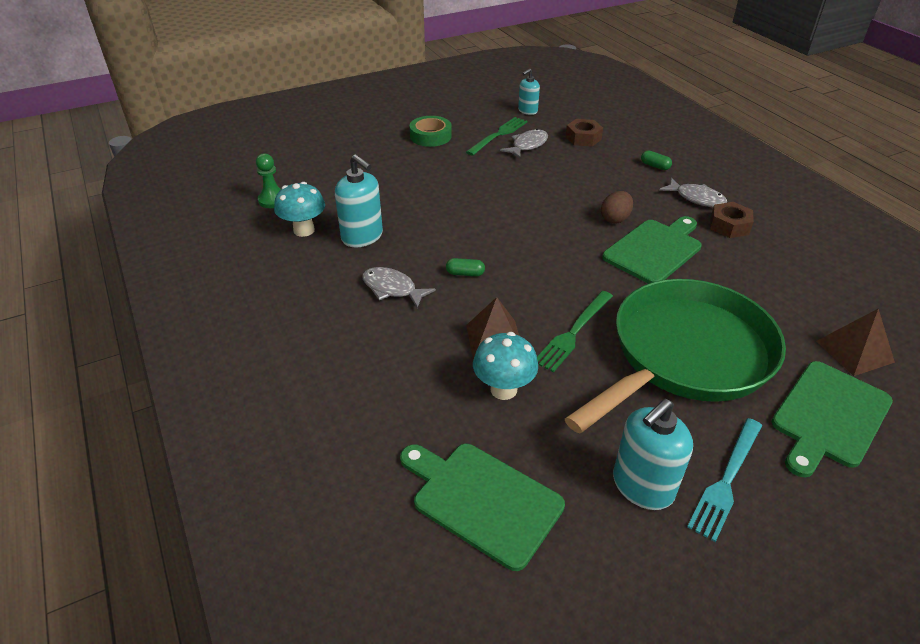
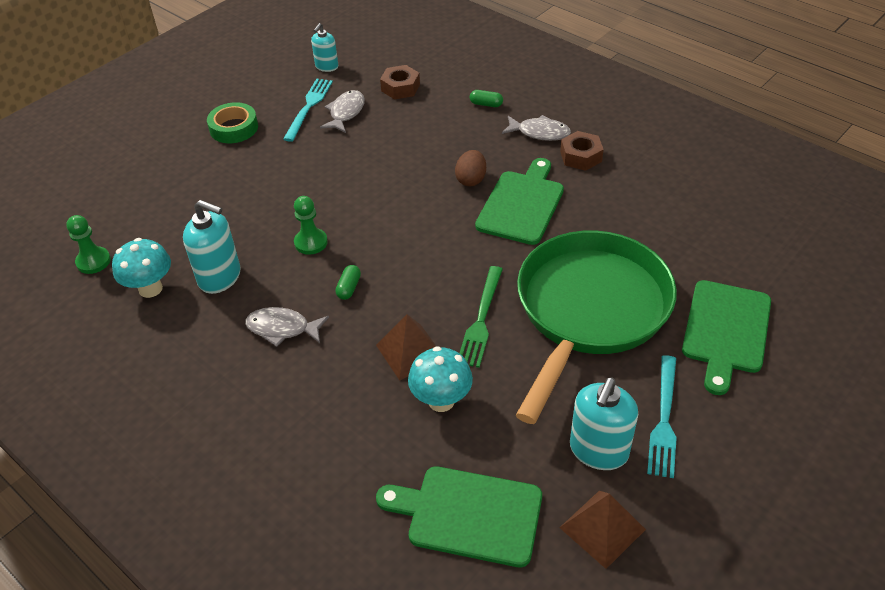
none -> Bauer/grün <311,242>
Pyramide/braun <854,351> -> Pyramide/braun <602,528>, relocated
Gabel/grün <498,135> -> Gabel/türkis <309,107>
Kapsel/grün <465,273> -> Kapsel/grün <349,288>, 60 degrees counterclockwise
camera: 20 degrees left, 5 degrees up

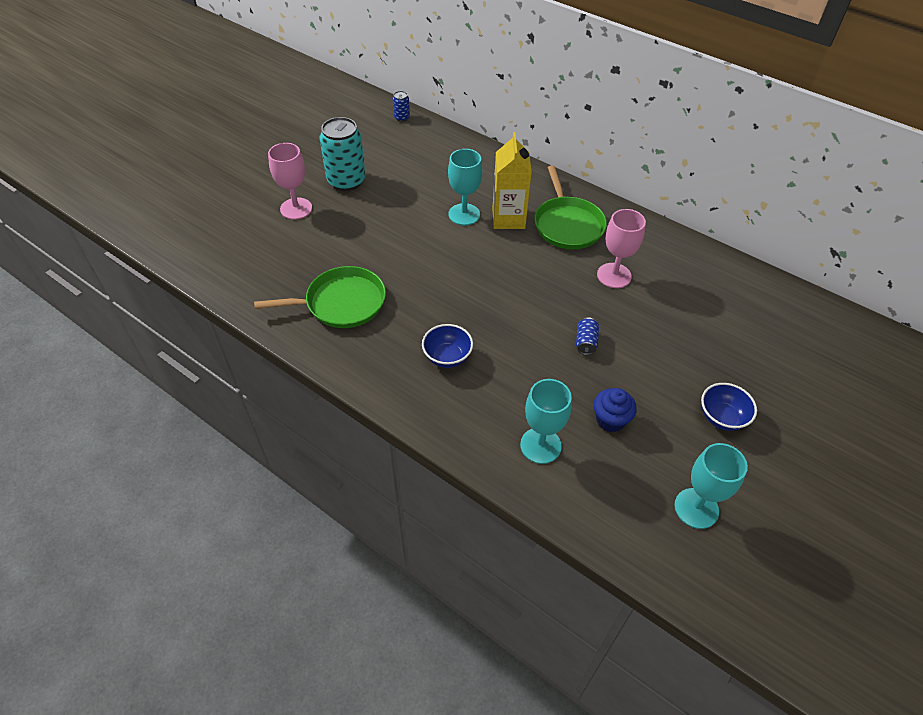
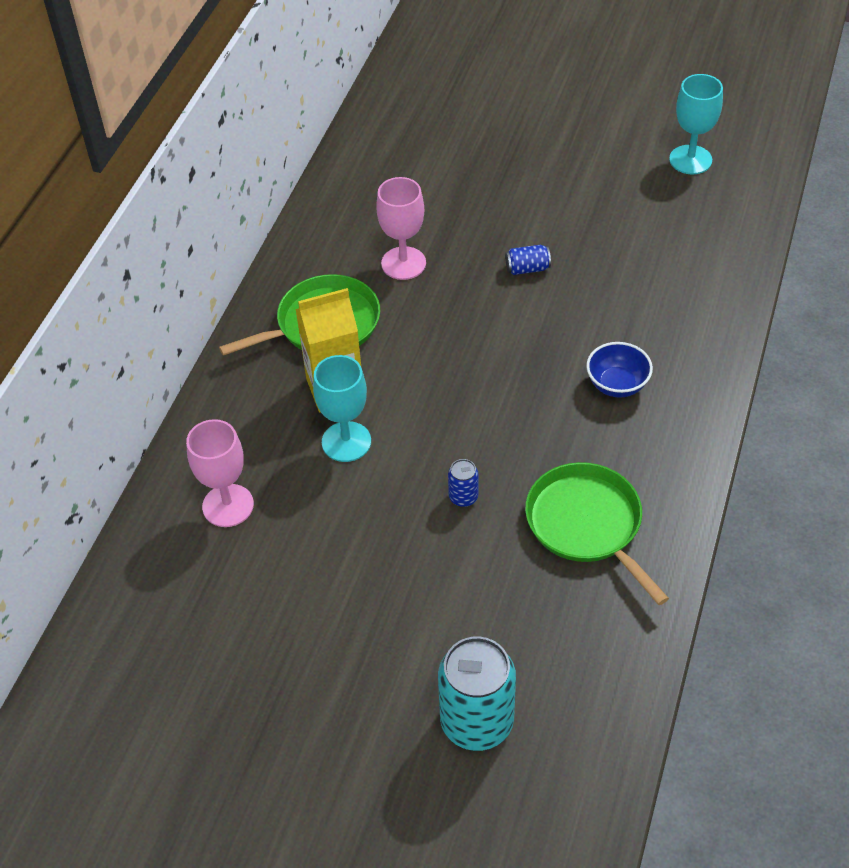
Kelch/türkis <540,445> -> none
Muffin/blau <610,420> -> none
Schüssel/blau <722,417> -> none
Kelch/rosa <296,208> -> Kelch/rosa <228,505>, relocated
Dose/türkis <346,181> -> Dose/türkis <477,722>, relocated
Dose/blau <401,118> -> Dose/blau <463,497>, relocated
camera: 105 degrees left, 0 degrees up

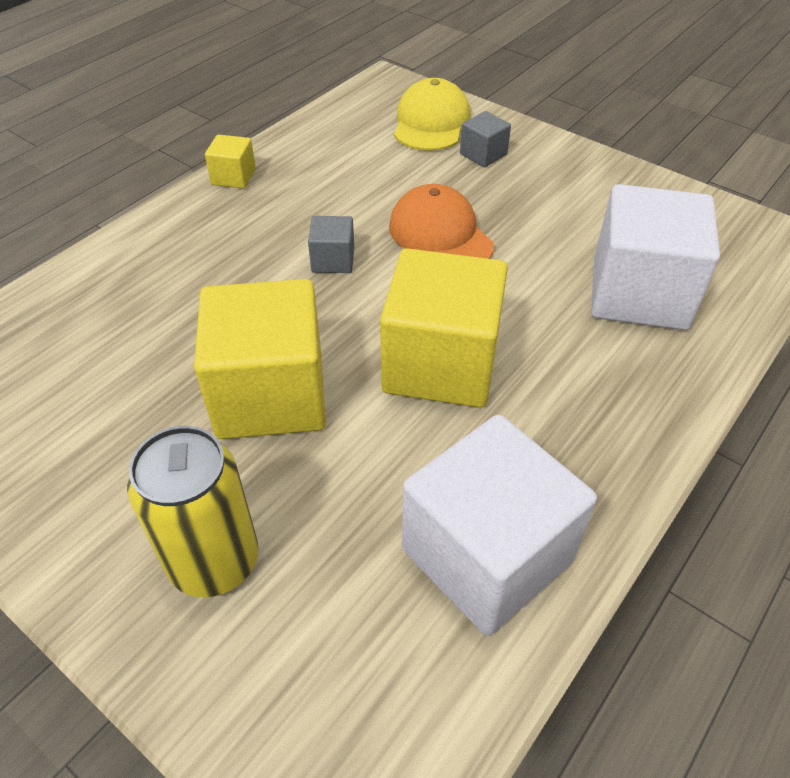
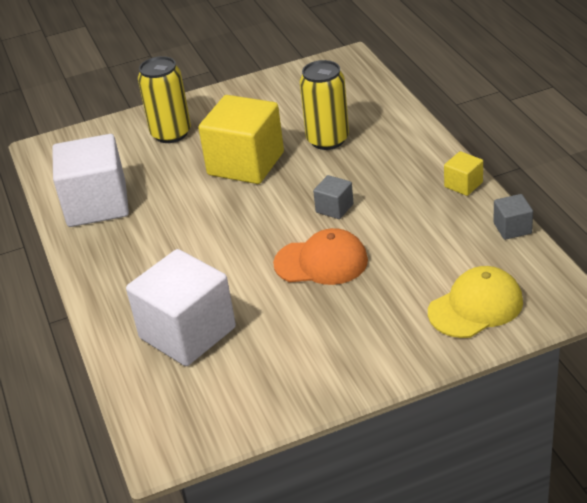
Kubus/gelb <441,364> -> none
none -> Dose/gelb <327,140>
Kubus/grau <483,154> -> Kubus/grau <512,228>, relocated
Kappe/gelb <431,122> -> Kappe/gelb <475,307>, 75 degrees counterclockwise
camera: 125 degrees right, 10 degrees down

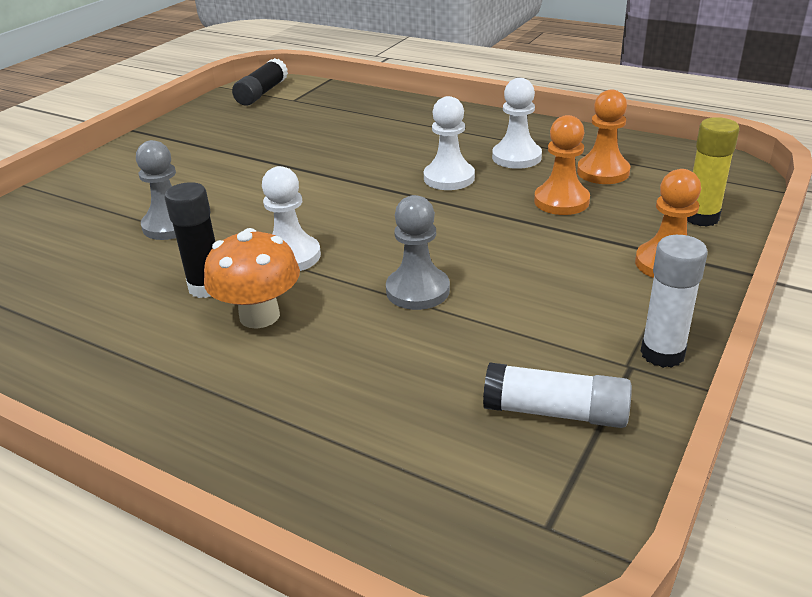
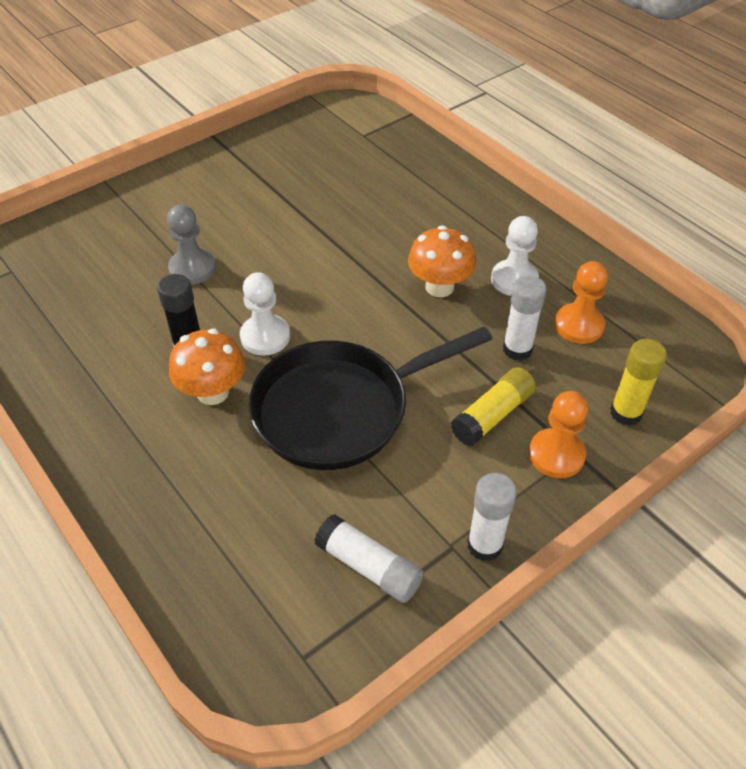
Klebestift/schwarz <262,93> -> none
none -> Klebestift/gelb <492,415>
Bauer/grau <417,290> -> Pfanne/schwarz <340,409>
Bauer/weiß <449,178> -> Pilz/orange <439,287>
Bauer/orange <561,201> -> Klebestift/weiß <517,349>
camera: 20 degrees right, 15 degrees up

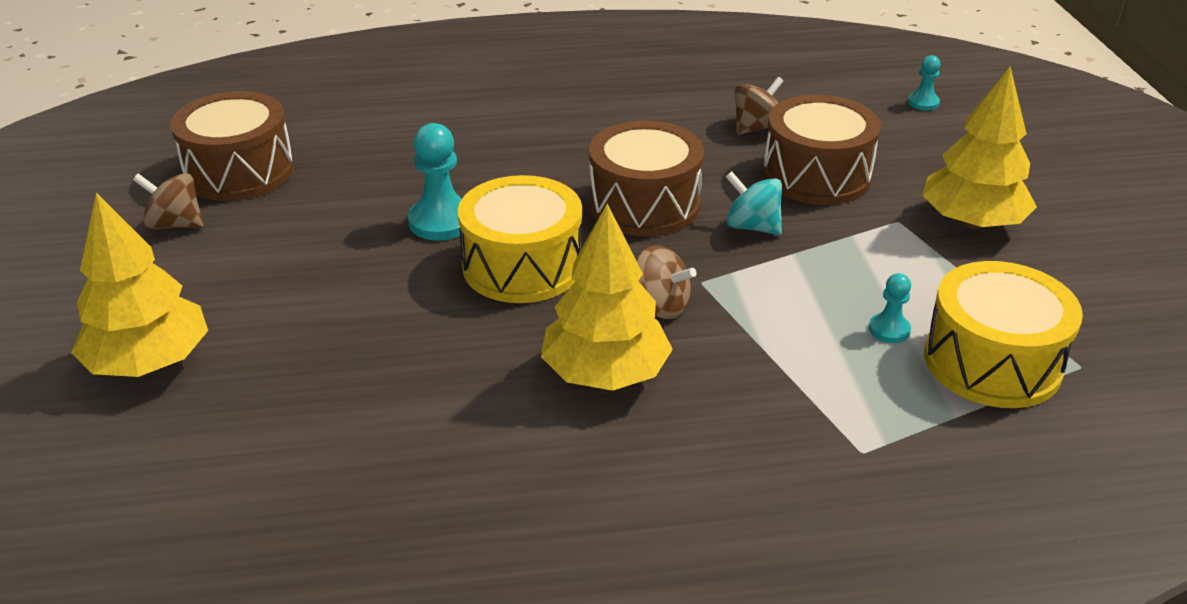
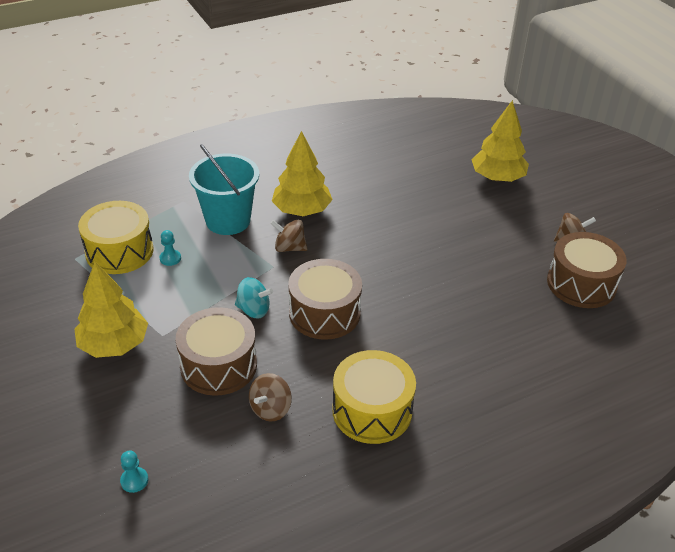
Bauer/türkis <441,221> -> none
none -> Eimer/türkis <228,220>
Trommel/gelb <522,266> -> Trommel/gelb <372,410>, relocated
camera: 160 degrees right, 5 degrees up

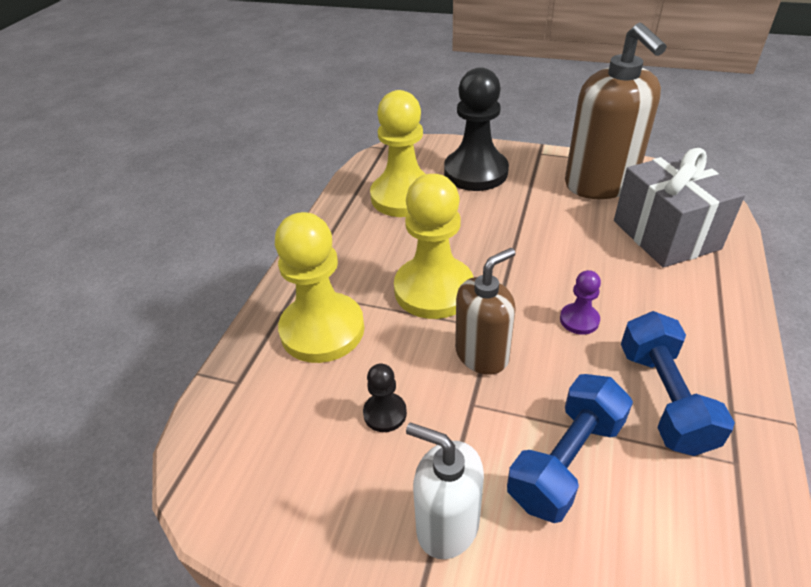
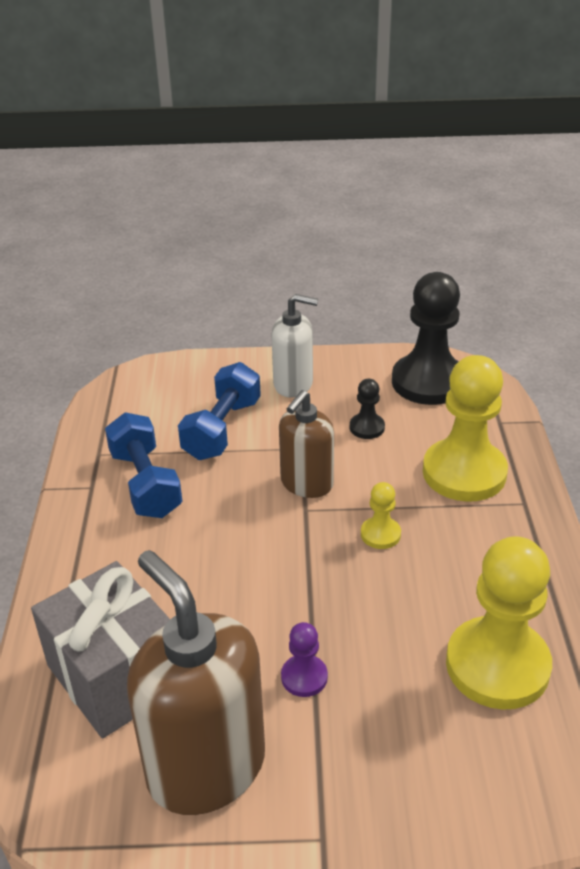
Bauer/schwarz <475,172> -> Bauer/schwarz <428,382>, relocated
Bauer/lila <579,320> -> Bauer/lila <304,677>, relocated
Bauer/gelb <434,290> -> Bauer/gelb <380,534>, x0.45
camera: 160 degrees right, 5 degrees down

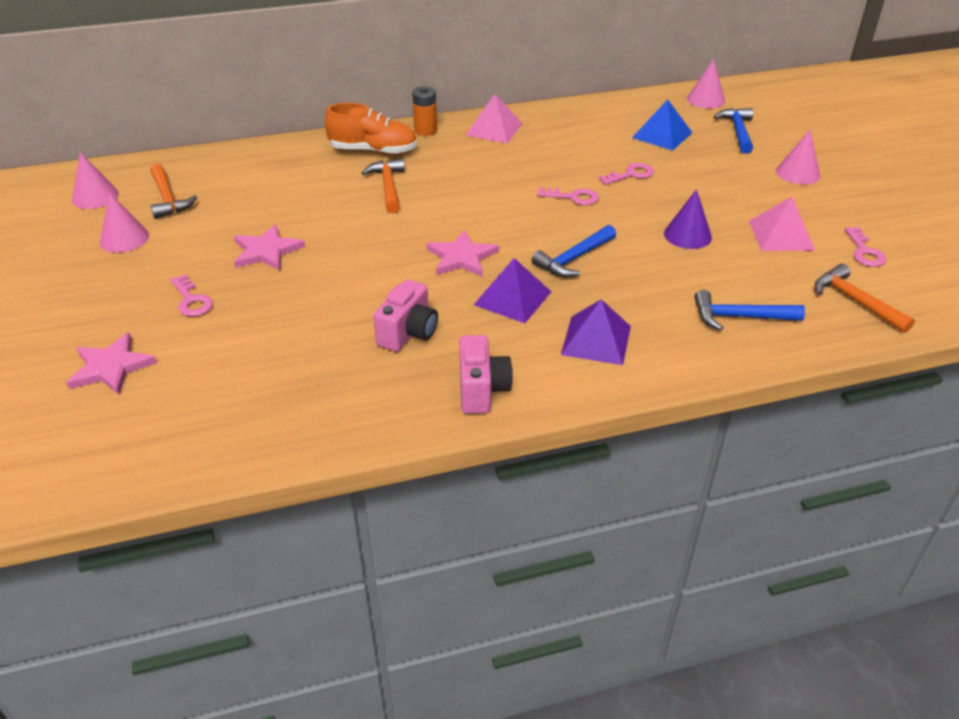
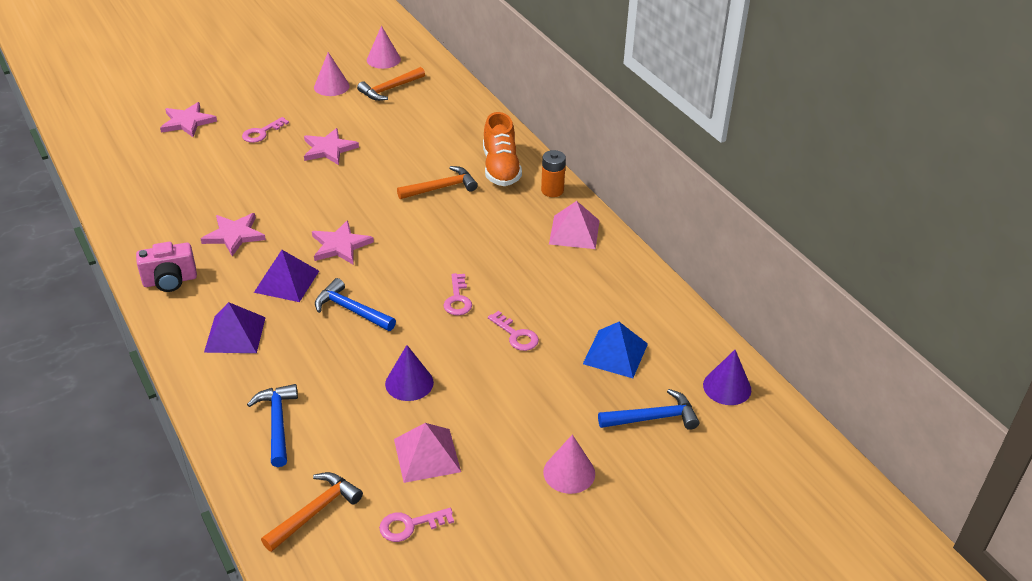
Kamera/rosa <408,333> -> Stern/rosa <234,235>
Kegel/rosa <706,99> -> Kegel/lila <727,387>
camera: 75 degrees right, 0 degrees up

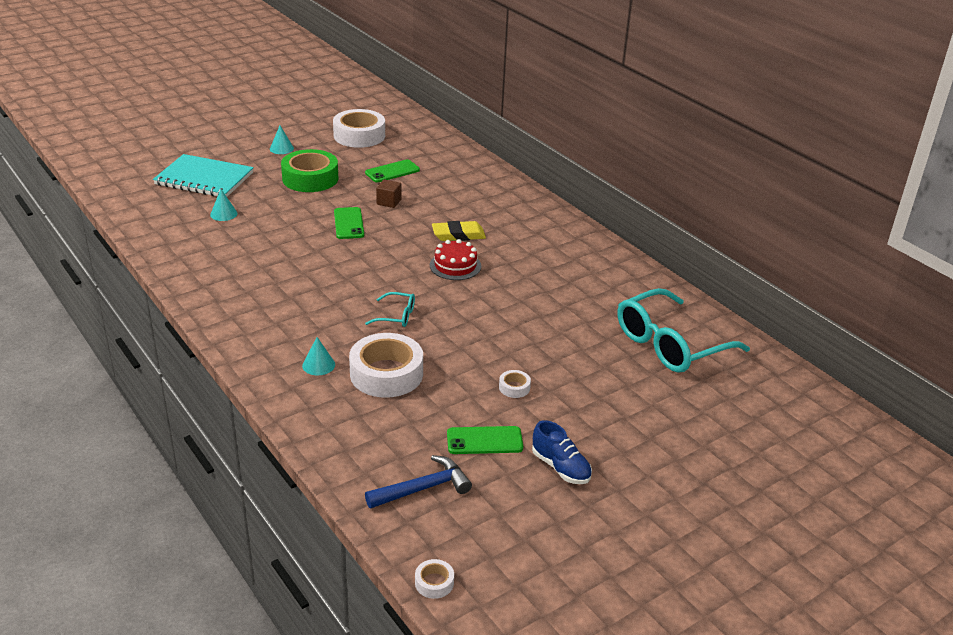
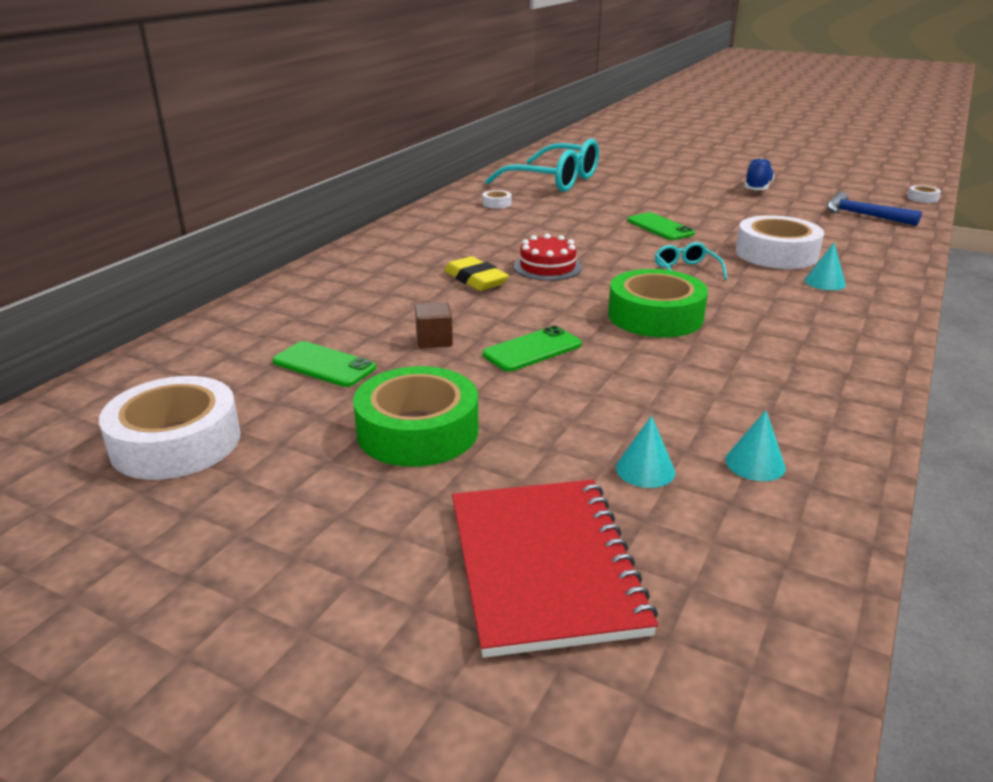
none -> Klebeband/grün <655,316>
Kegel/türkis <281,148> -> Kegel/türkis <755,463>, relocated
Handy/grün <484,441> -> Handy/grün <660,227>, relocated
Klebeband/weiß <514,387> -> Klebeband/weiß <496,204>, relocated
Notizbuch/türkis <204,179> -> Notizbuch/rot <545,566>
camera: 115 degrees left, 5 degrees down

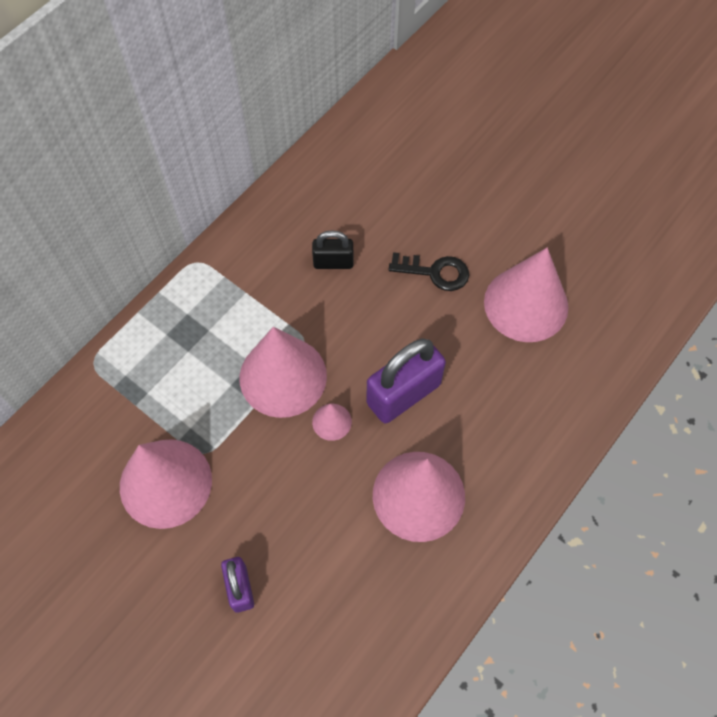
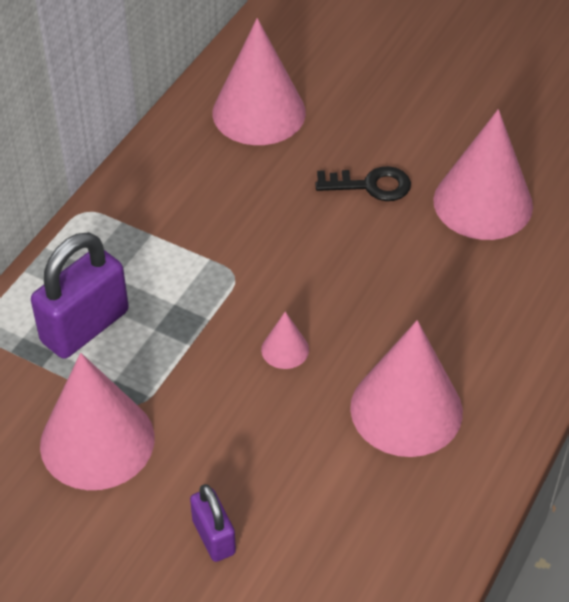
Vorhängeschloss/schwarz <333,262> -> none
Kegel/rosa <283,376> -> Kegel/rosa <259,112>, relocated
Vorhängeschloss/lila <403,394> -> Vorhängeschloss/lila <85,326>, relocated
camera: 10 degrees left, 15 degrees down

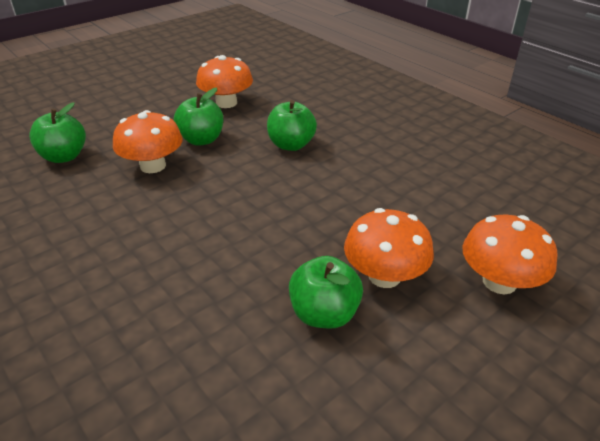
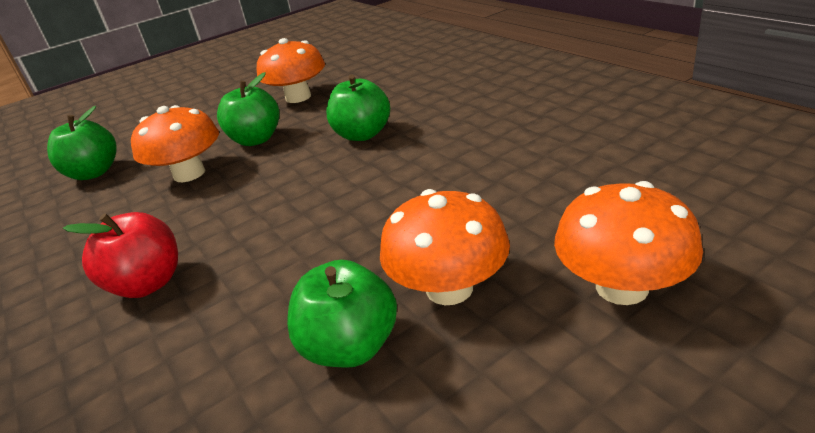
none -> Apfel/rot <148,283>
camera: 10 degrees right, 5 degrees down

